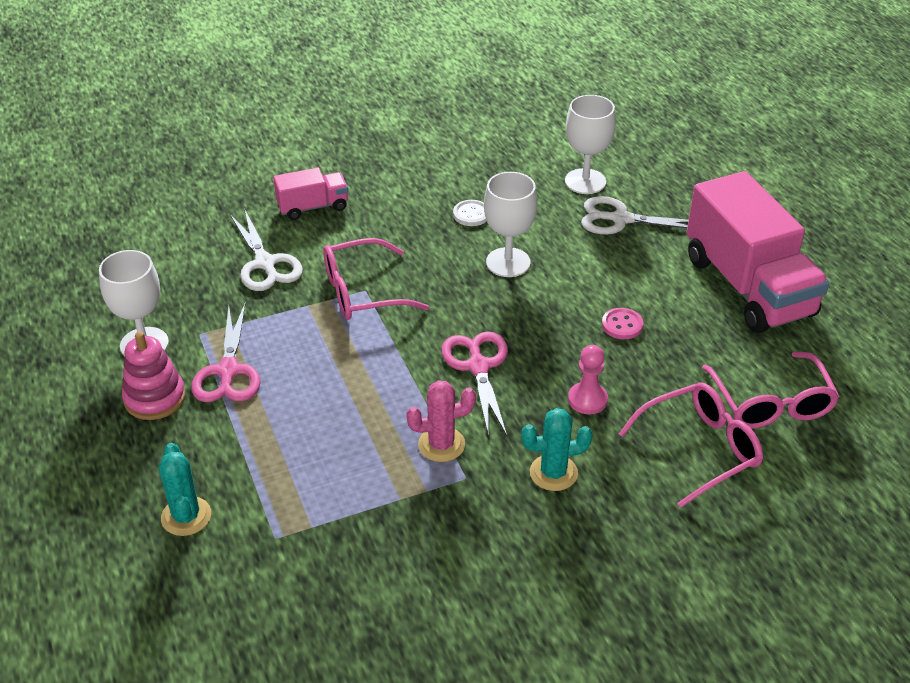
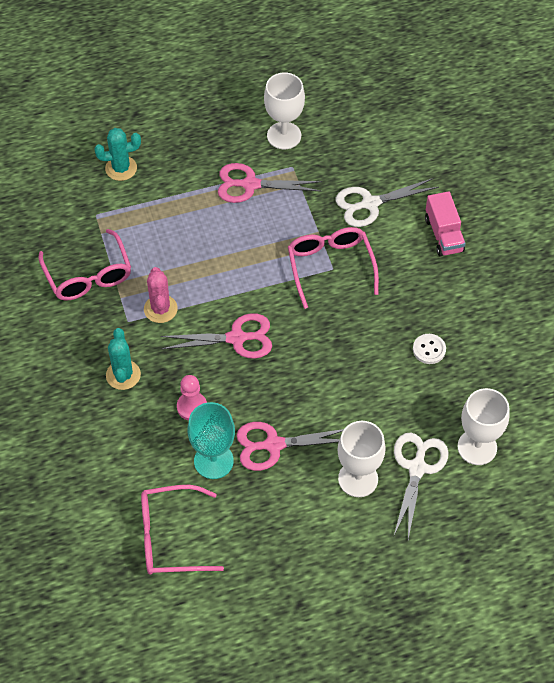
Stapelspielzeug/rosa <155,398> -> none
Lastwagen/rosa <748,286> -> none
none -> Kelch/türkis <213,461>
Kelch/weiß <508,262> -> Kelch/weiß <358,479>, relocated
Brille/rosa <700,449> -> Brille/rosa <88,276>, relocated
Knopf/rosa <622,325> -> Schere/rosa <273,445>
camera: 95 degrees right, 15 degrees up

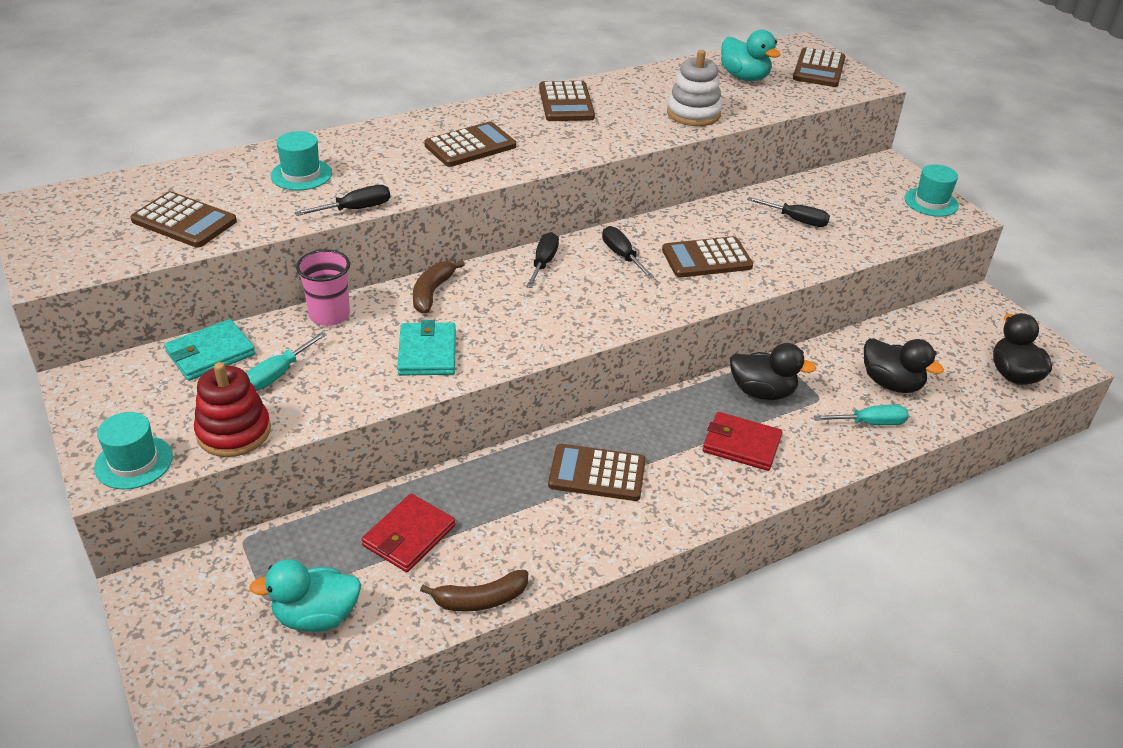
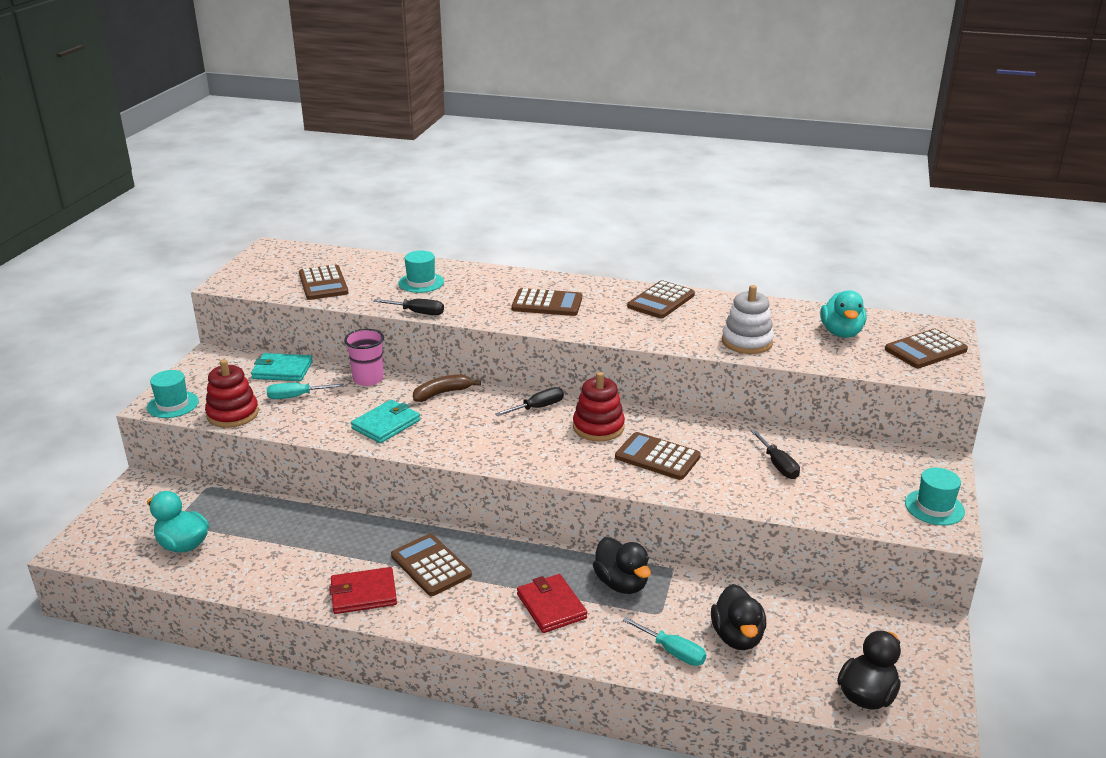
Banane/braun <480,599> -> none
Geldbörse/rot <409,536> -> Geldbörse/rot <363,594>, relocated
Schraubenzieher/schwarz <622,255> -> Stapelspielzeug/rot <598,427>
camera: 45 degrees right, 10 degrees down

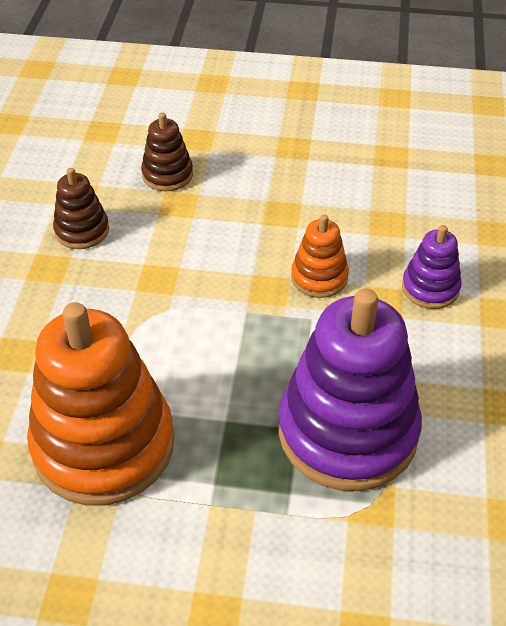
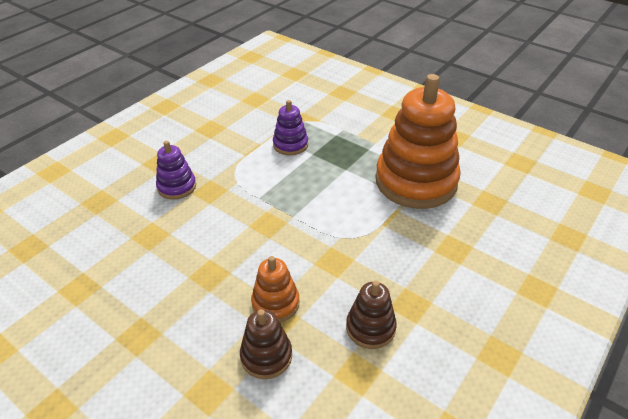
Stapelspielzeug/orange <319,277> -> Stapelspielzeug/orange <275,303>, relocated
Stapelspielzeug/lila <347,431> -> Stapelspielzeug/lila <290,145>, x0.47
camera: 150 degrees left, 5 degrees down

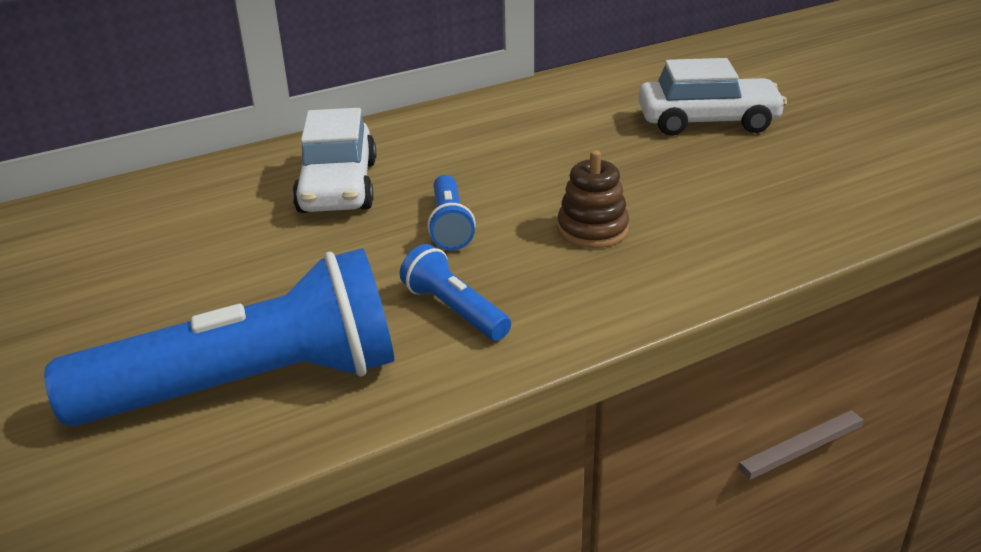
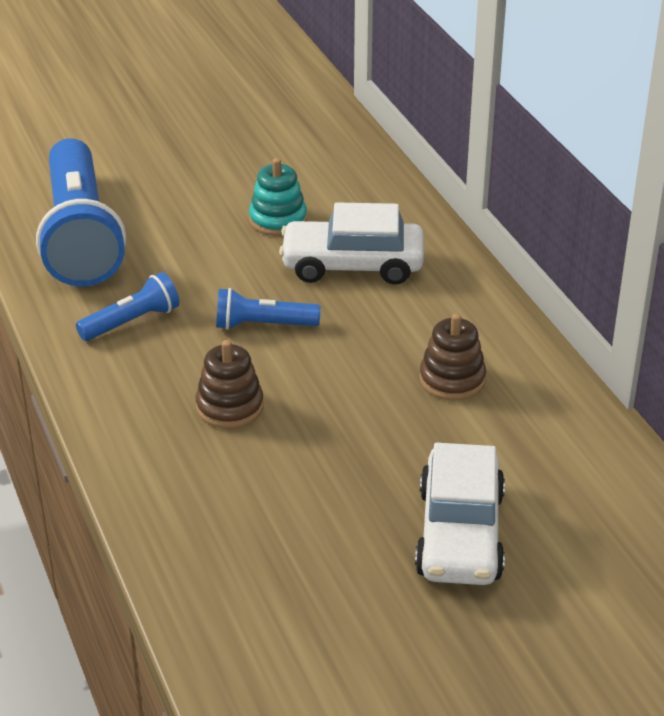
none -> Stapelspielzeug/türkis <278,220>
none -> Stapelspielzeug/braun <452,380>
camera: 95 degrees right, 5 degrees up

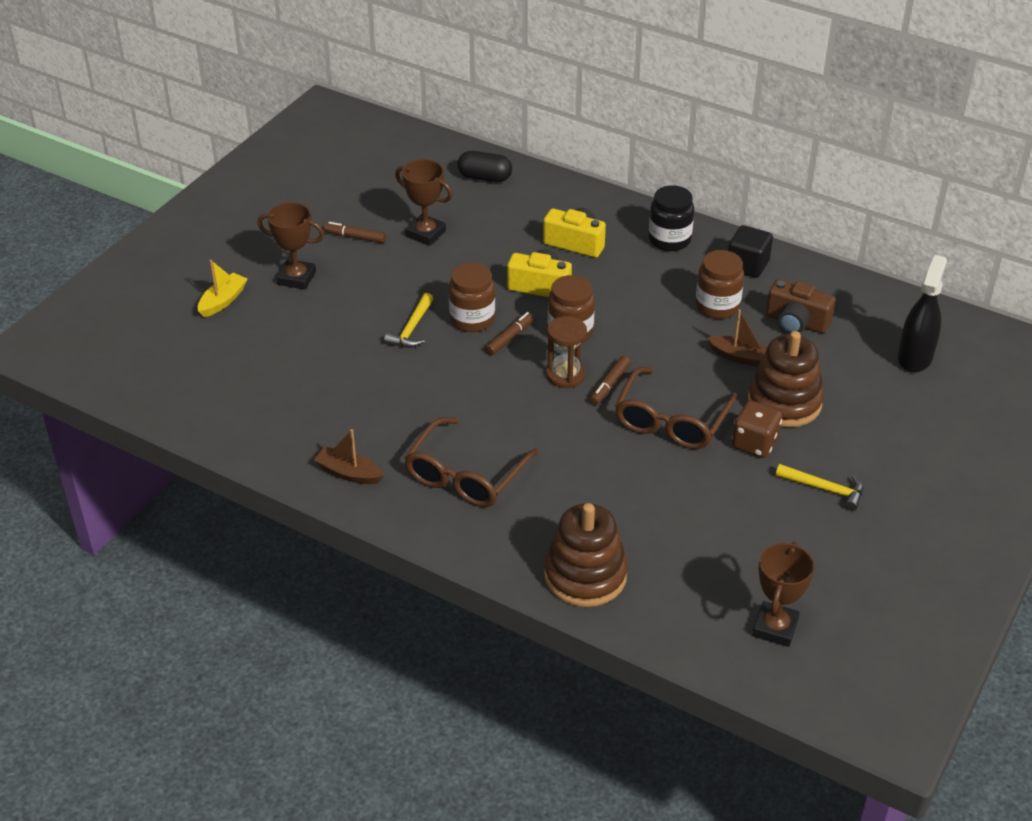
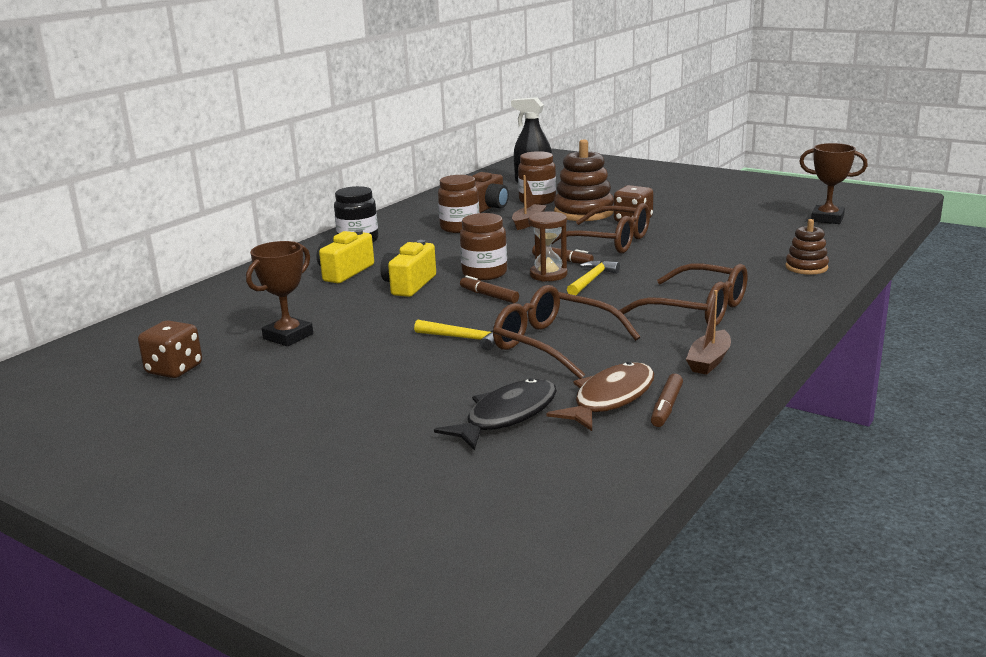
Boot/gelb <223,301> -> none
Pokal/braun <296,278> -> none
Kapsel/schwarz <485,177> -> none
Kubus/schwarz <747,265> -> none
none -> Spielwürfel/braun <174,369>
none -> Fisch/schwarz <506,416>
none -> Brille/braun <554,344>
none -> Fisch/braun <610,399>
Filzstift/braun <355,237> -> Filzstift/braun <666,407>, relocated
Einmachglas/braun <472,319> -> Einmachglas/braun <537,201>, relocated
Hammer/gelb <825,489> -> Hammer/gelb <591,280>, relocated
Stapelspielzeug/braun <585,575> -> Stapelspielzeug/braun <806,267>, x0.57
camera: 85 degrees left, 20 degrees down

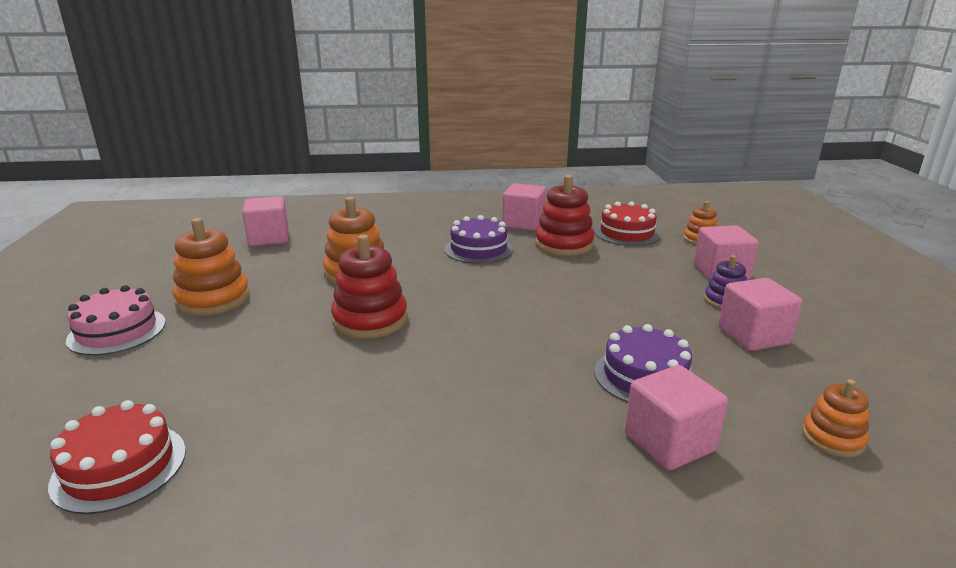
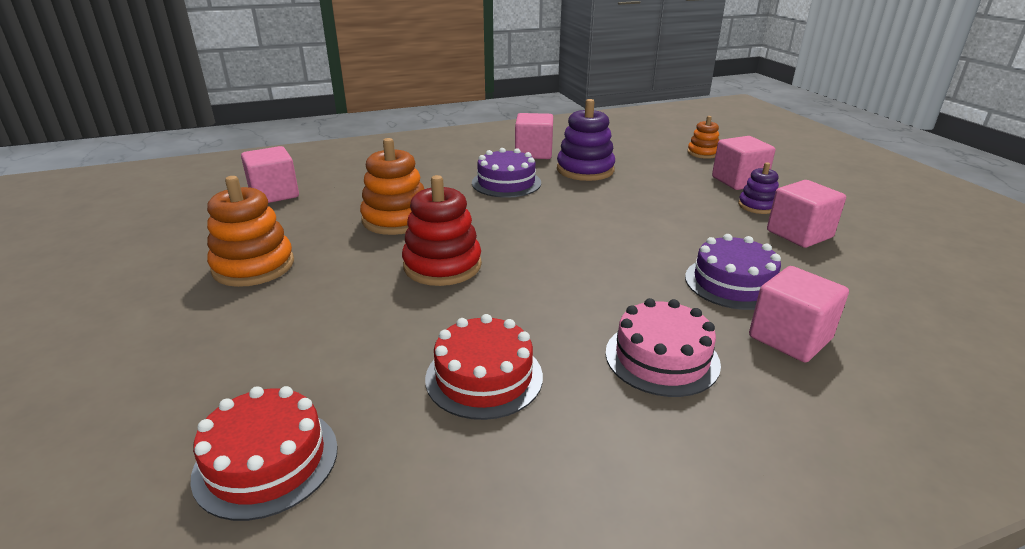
Stapelspielzeug/orange <832,438> -> none
Kuchen/rosa <117,331> -> Kuchen/rosa <662,358>, relocated
Kuchen/rot <627,233> -> Kuchen/rot <484,377>, relocated
Stapelspielzeug/rot <564,244> -> Stapelspielzeug/lila <585,170>
camera: 15 degrees left, 5 degrees up

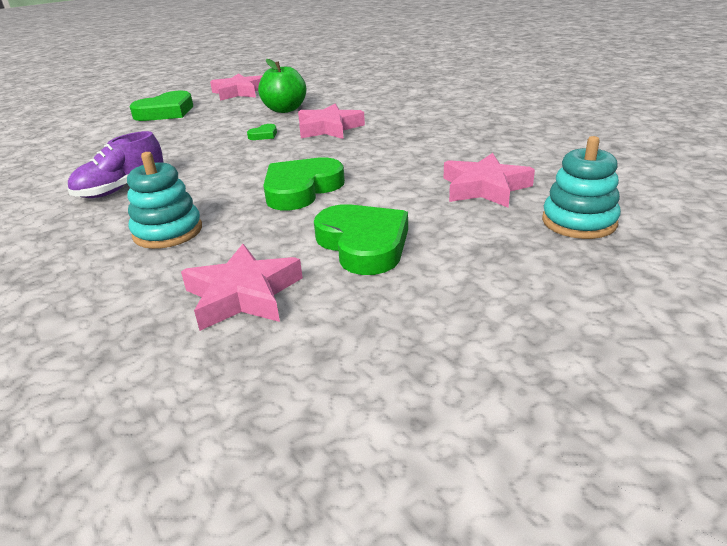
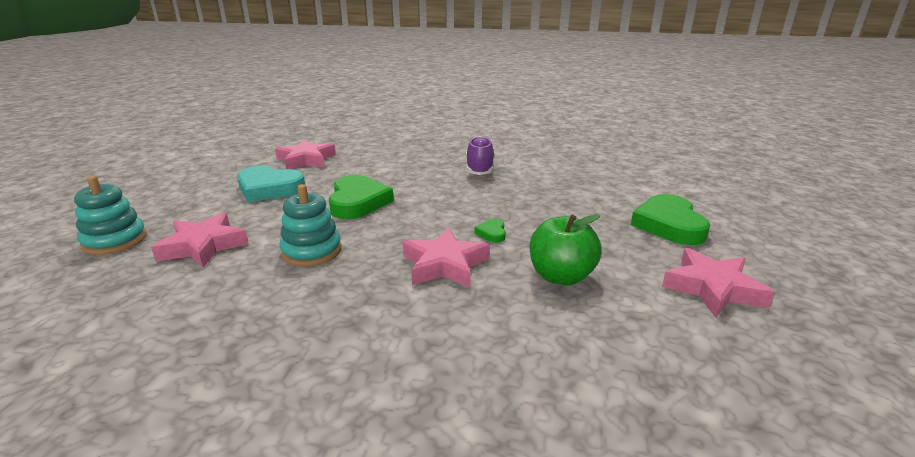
Stapelspielzeug/türkis <168,232> -> Stapelspielzeug/türkis <312,251>, relocated
Herz/grün <363,244> -> Herz/türkis <269,189>
camera: 135 degrees right, 5 degrees down

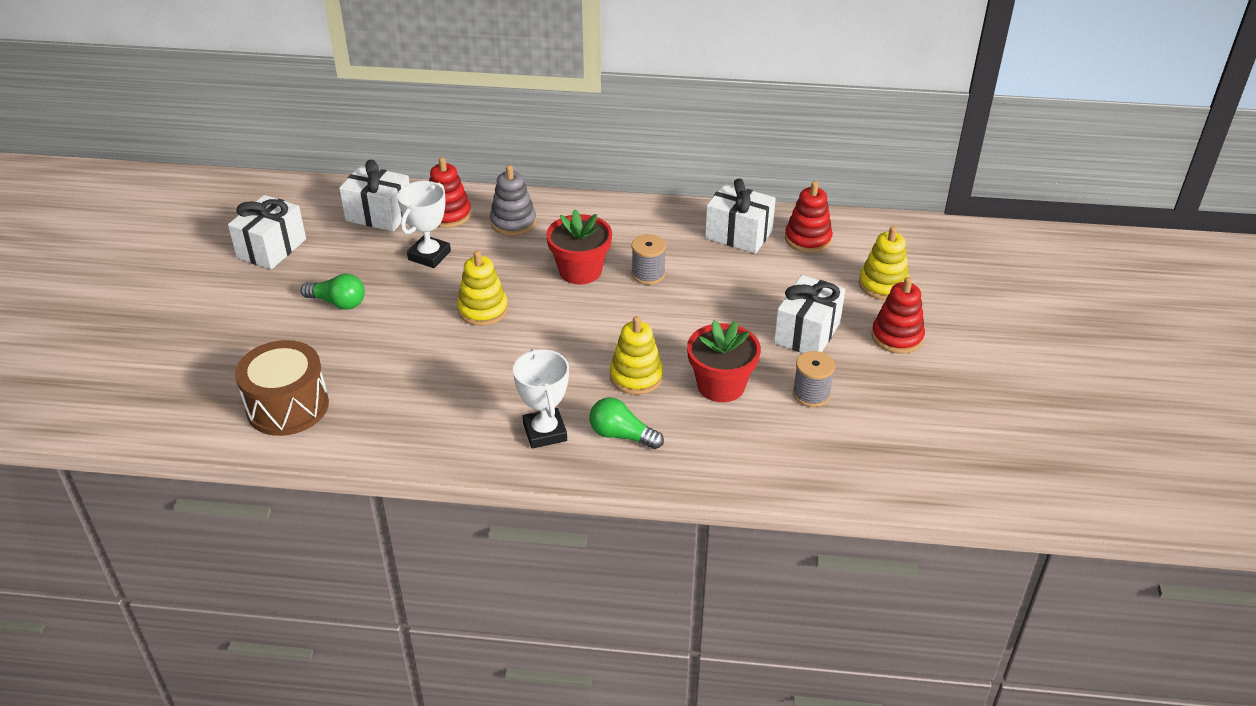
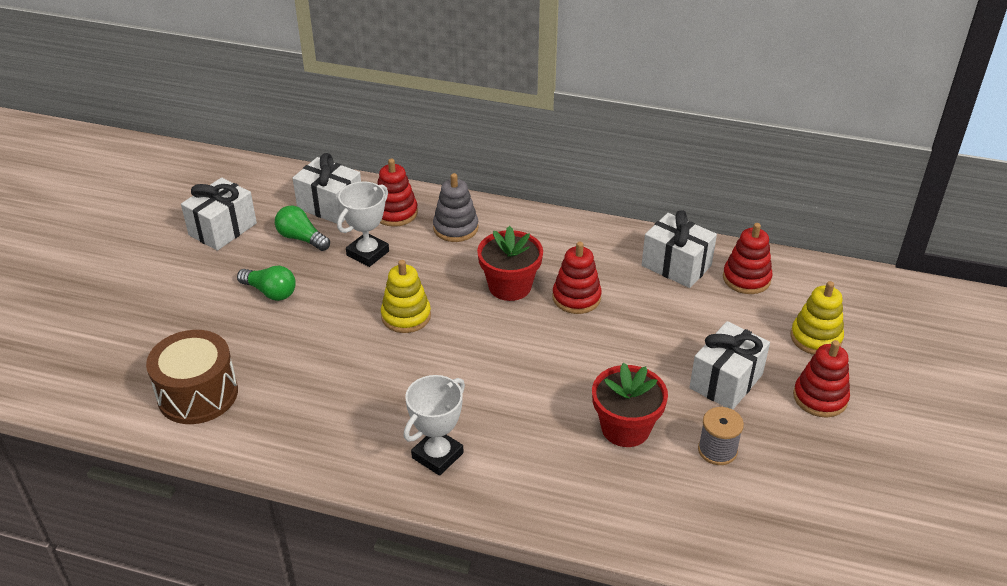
Stapelspielzeug/gelb <636,376> -> none
Glühbirne/grün <622,435> -> Glühbirne/grün <301,238>, relocated
Garnrolle/grau <648,274> -> Stapelspielzeug/rot <576,298>
Pokal/weiß <545,432> -> Pokal/weiß <437,455>, 45 degrees clockwise
camera: 10 degrees right, 0 degrees up

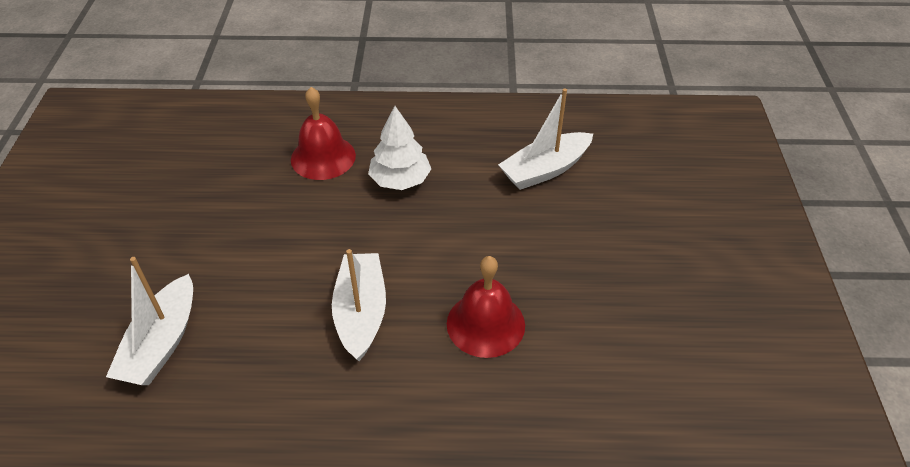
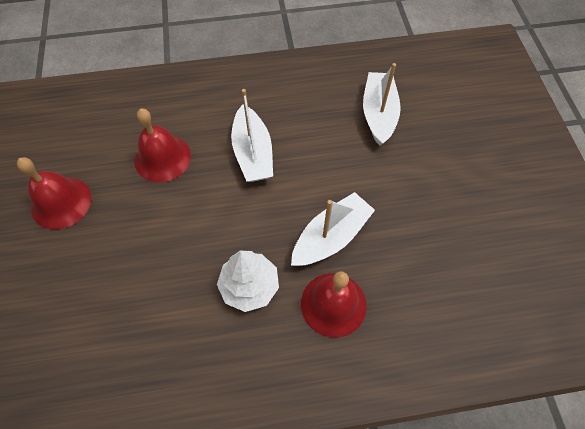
none -> Glocke/rot <61,202>
Boot/weiß <545,170> -> Boot/weiß <331,237>, relocated
camera: 170 degrees right, 15 degrees up

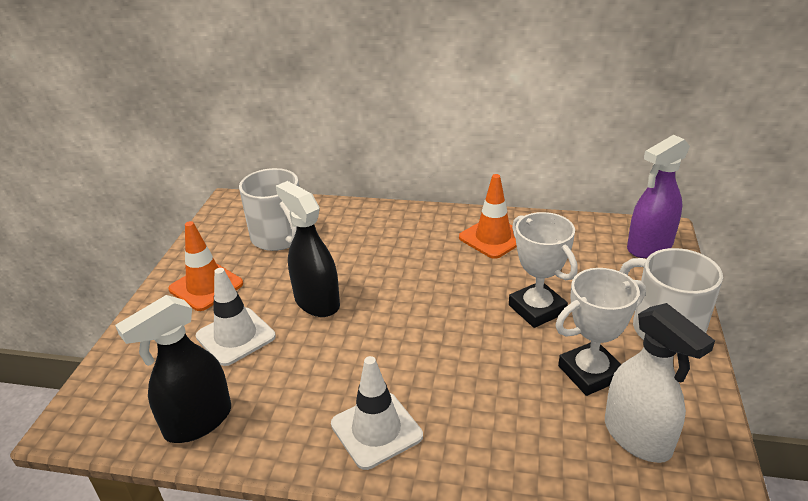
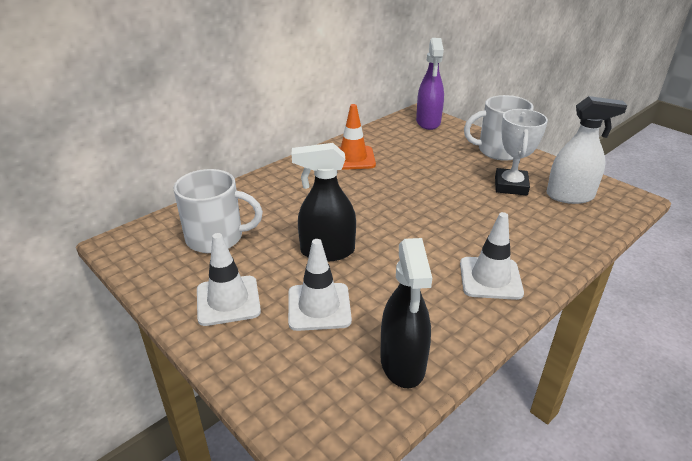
Pokal/weiß <537,309> -> none
Leitkegel/orange <206,287> -> Leitkegel/weiß <228,300>
camera: 55 degrees left, 0 degrees up

